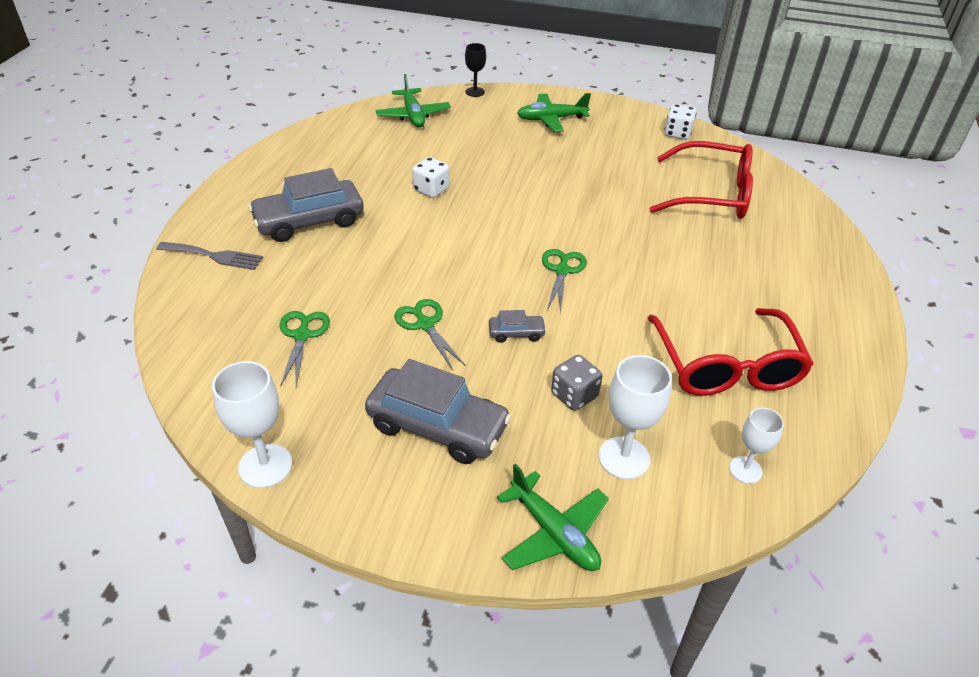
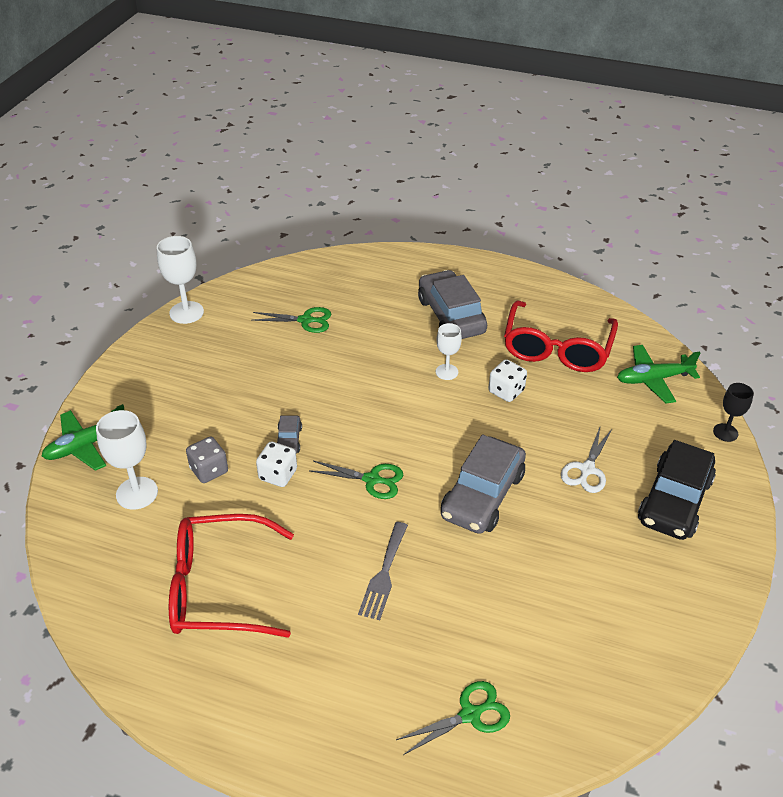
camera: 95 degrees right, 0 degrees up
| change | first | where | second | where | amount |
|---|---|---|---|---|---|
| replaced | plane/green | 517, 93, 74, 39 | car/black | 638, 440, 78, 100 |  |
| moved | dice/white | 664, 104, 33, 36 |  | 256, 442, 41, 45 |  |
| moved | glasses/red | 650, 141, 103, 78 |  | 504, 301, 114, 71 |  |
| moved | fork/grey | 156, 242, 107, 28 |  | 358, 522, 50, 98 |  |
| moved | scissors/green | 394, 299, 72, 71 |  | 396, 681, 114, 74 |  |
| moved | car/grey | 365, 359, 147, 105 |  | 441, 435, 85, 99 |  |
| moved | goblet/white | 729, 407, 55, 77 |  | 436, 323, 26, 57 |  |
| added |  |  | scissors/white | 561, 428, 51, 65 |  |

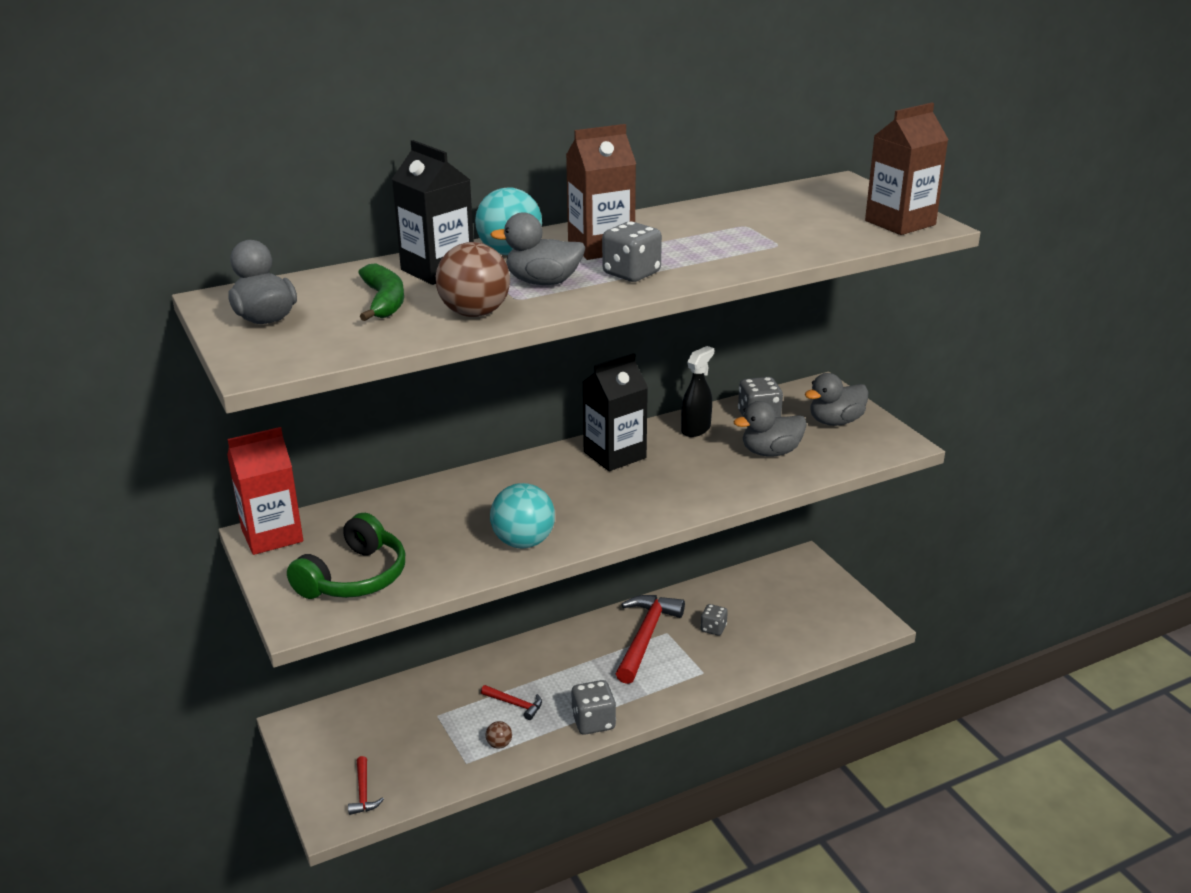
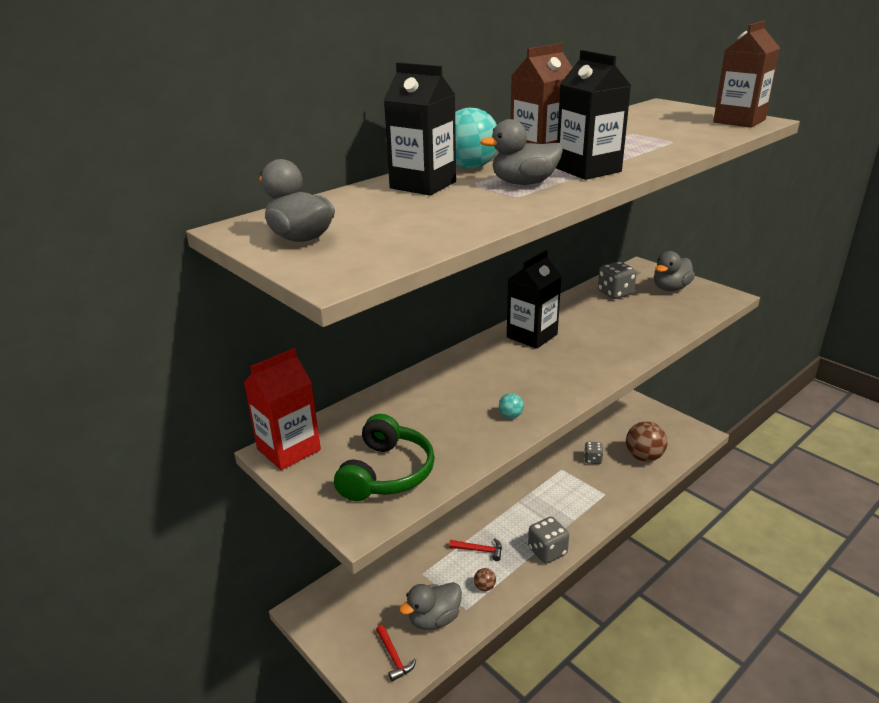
camera: 15 degrees left, 0 degrees up
| change | first | where | second | where | amount |
|---|---|---|---|---|---|
| replaced | dice/grey | 602, 221, 60, 61 | carton/black | 556, 50, 75, 130 |  |
| moved | ball/brown | 436, 242, 74, 75 |  | 626, 421, 41, 41 |  |
| removed | banana/green | 358, 263, 46, 58 |  |  |  |
| removed | spray bottle/black | 681, 346, 33, 91 |  |  |  |
| moved | duck/grey | 733, 401, 74, 56 |  | 399, 582, 63, 48 |  |
| resized | ball/turquoise | 490, 483, 65, 65 |  | 499, 393, 25, 25 | x0.45 |
| removed | hammer/red | 616, 595, 69, 89 |  |  |  |

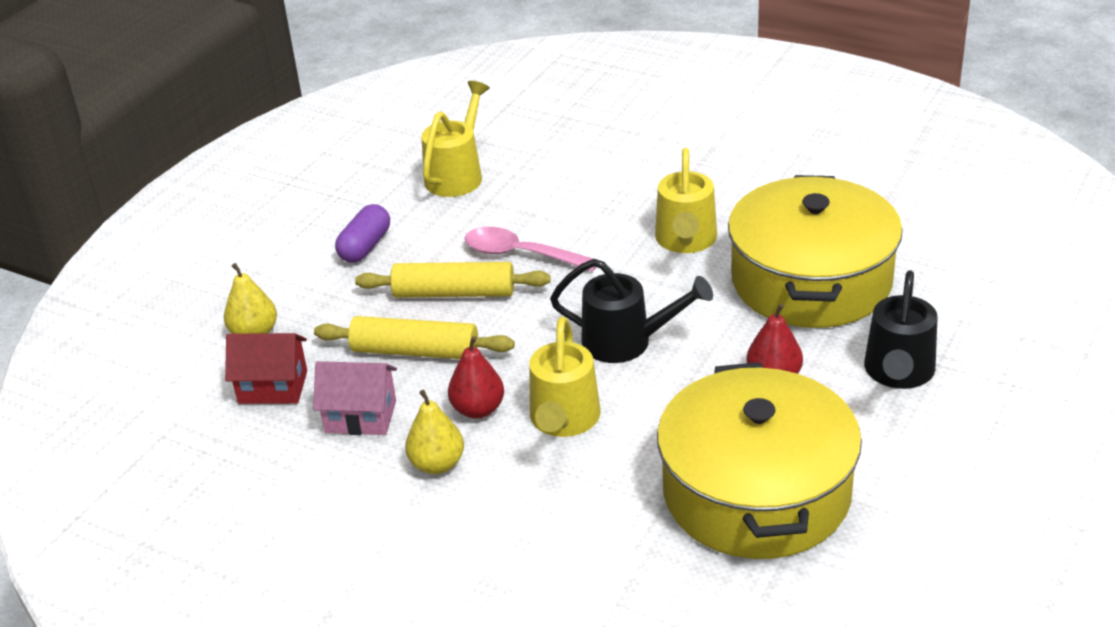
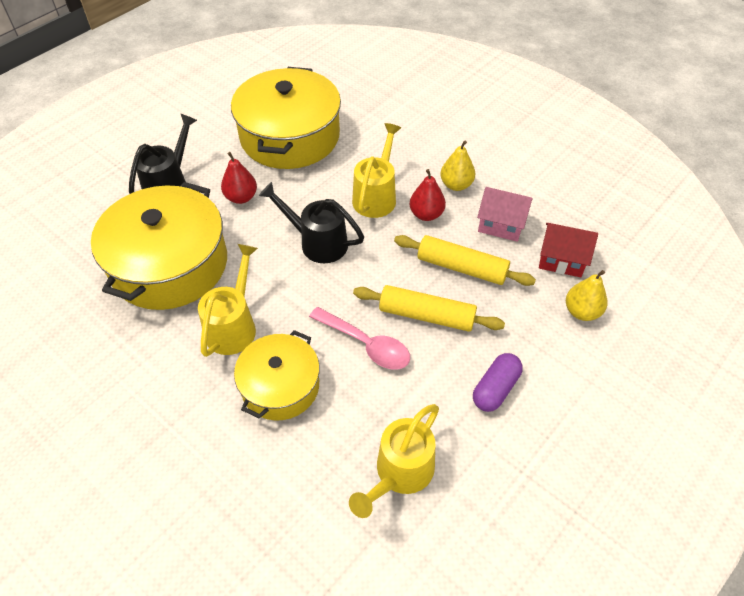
camera: 170 degrees left, 15 degrees up
| change | first | where | second | where | amount |
|---|---|---|---|---|---|
| added |  |  | pot/yellow | 234, 330, 86, 90 |  |

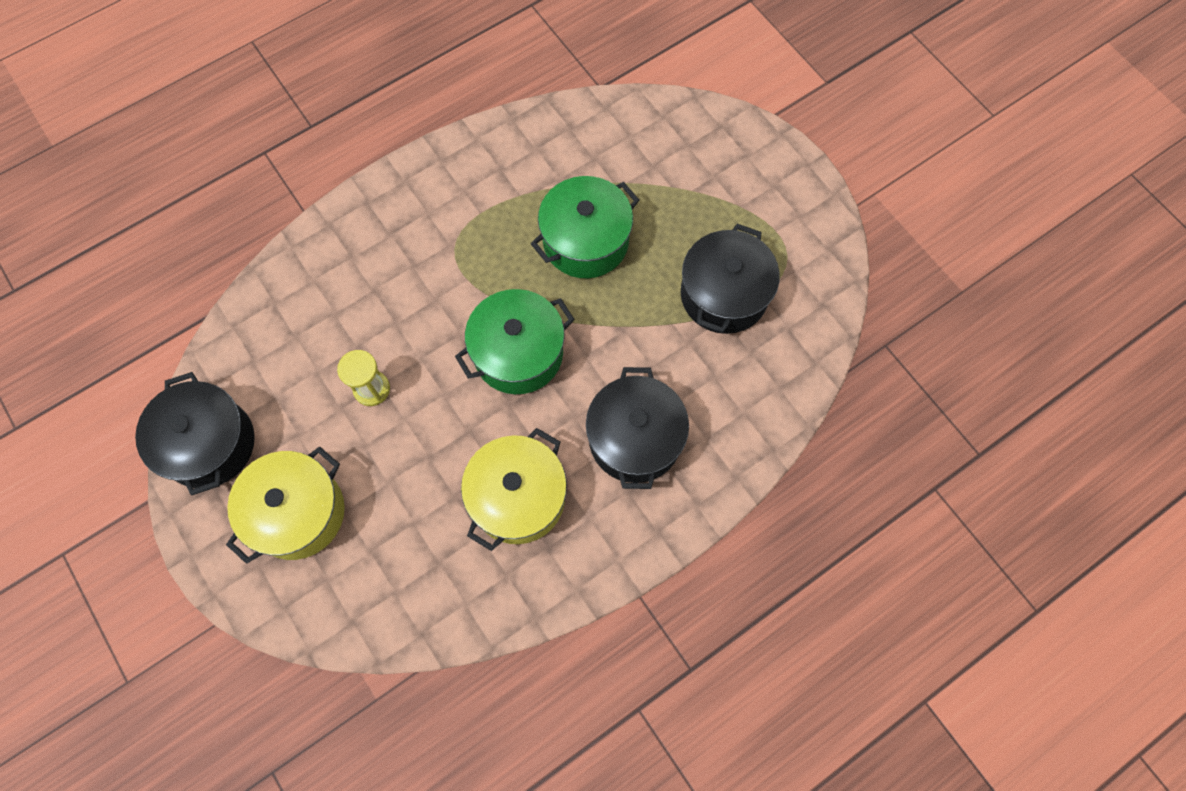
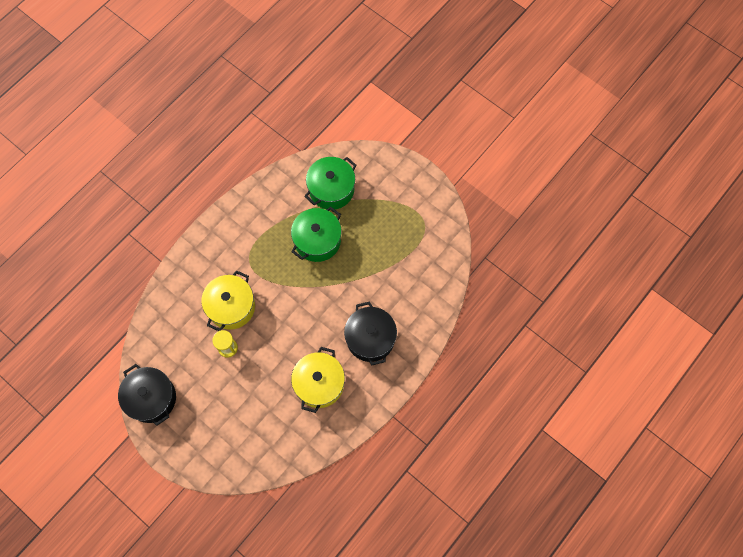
camera: 15 degrees left, 0 degrees up
| change | first | where | second | where | amount |
|---|---|---|---|---|---|
| removed | pot/black | 681, 224, 99, 110 |  |  |  |
| moved | pot/green | 455, 289, 120, 105 |  | 304, 157, 53, 52 |  |
| moved | pot/yellow | 226, 447, 119, 117 |  | 201, 270, 54, 61 |  |

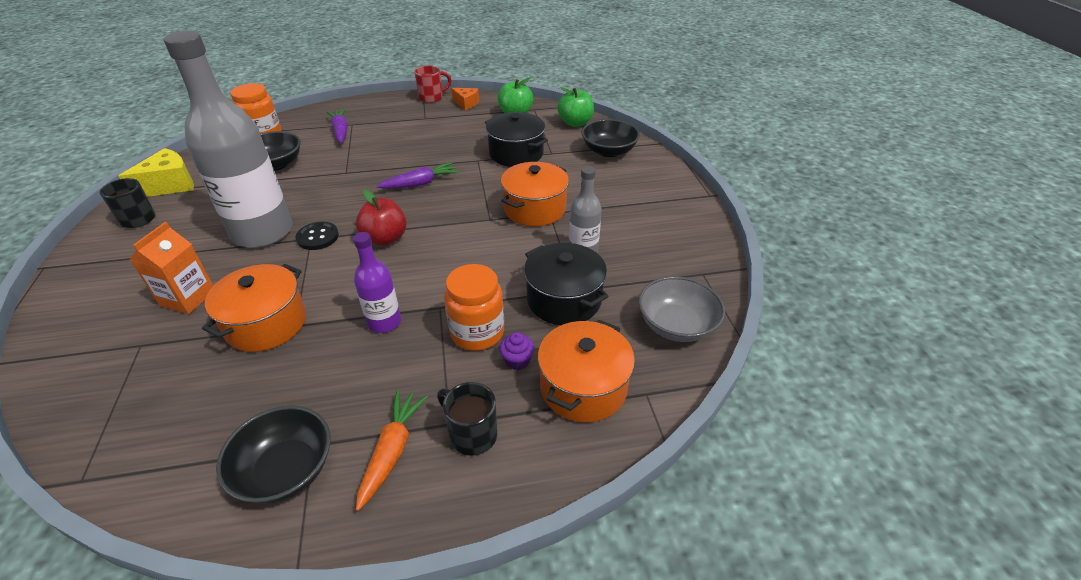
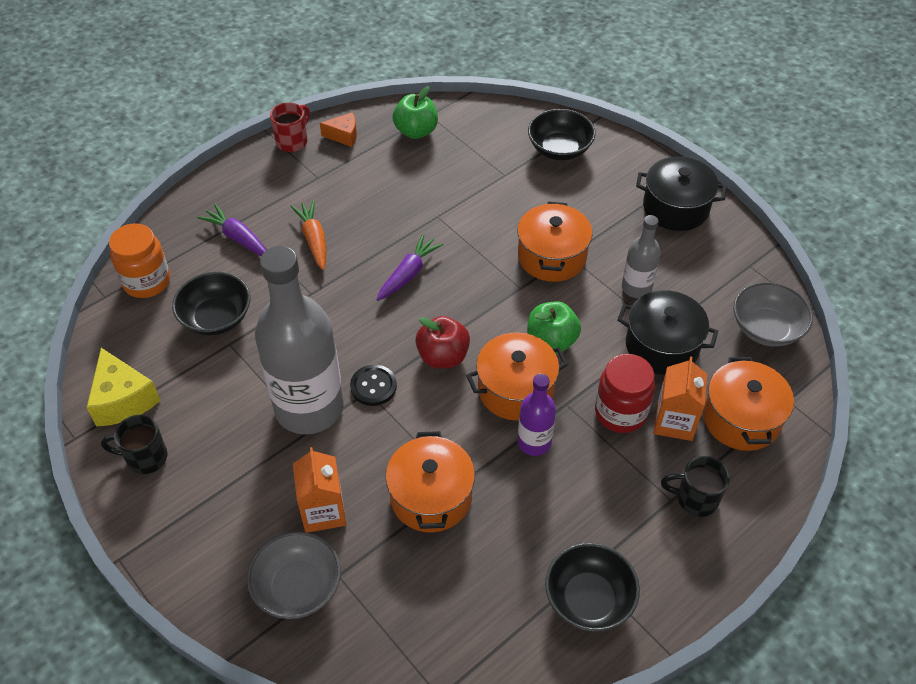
camera: 30 degrees left, 10 degrees up
| change | first | where | second | where | amount |
|---|---|---|---|---|---|
| moved | apple/green | 557, 87, 37, 40 |  | 527, 301, 54, 52 |  |
| moved | pot/black | 485, 112, 63, 55 |  | 636, 156, 90, 75 |  |
| turned | cheese/yellow | 119, 148, 75, 49 |  | 87, 348, 74, 79 | 135 degrees clockwise |
| recoloured | jar/orange | 444, 264, 60, 87 | jar/red | 595, 354, 60, 79 |  |
| replaced | cupcake/purple | 500, 332, 34, 38 | carton/orange | 654, 356, 53, 85 |  |
| moved | carrot/orange | 356, 390, 72, 121 |  | 290, 200, 36, 70 |  |
| added |  |  | pot/orange | 466, 333, 102, 87 |  |
| added |  |  | bowl/grey | 247, 531, 94, 88 |  |

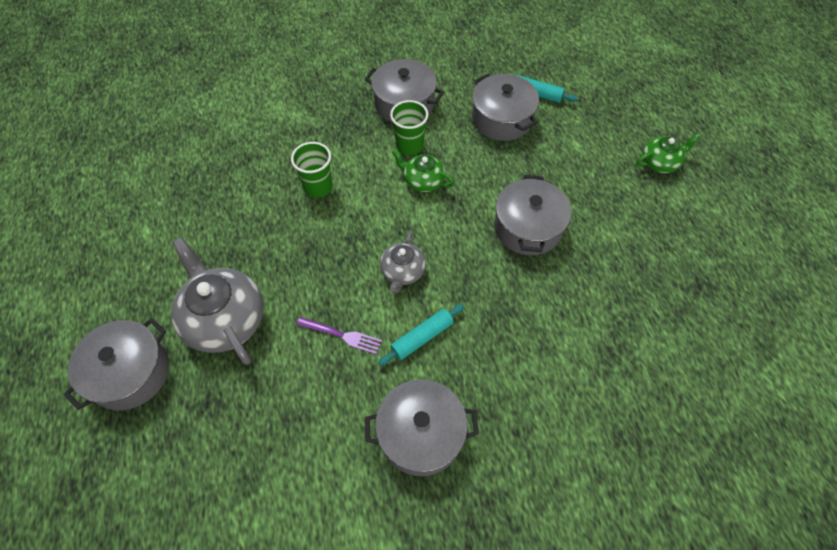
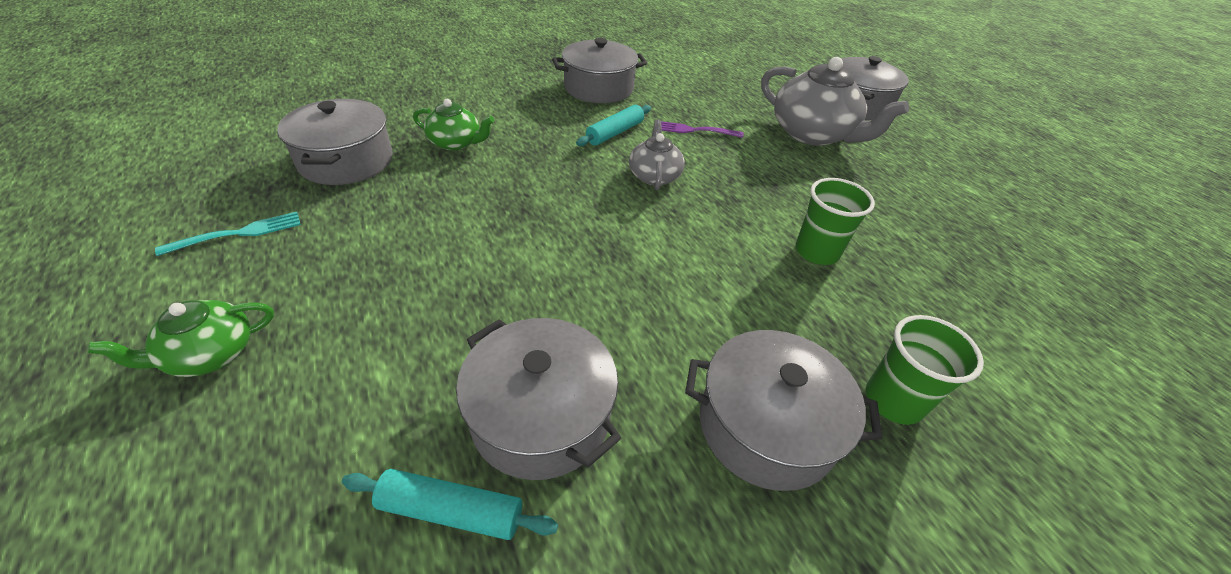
camera: 165 degrees right, 15 degrees down
| change | first | where | second | where | amount |
|---|---|---|---|---|---|
| moved | cup/green | 390, 100, 38, 55 |  | 866, 315, 118, 110 |  |
| moved | teapot/green | 392, 149, 63, 43 |  | 413, 99, 81, 52 |  |
| moved | pot/grey | 494, 175, 78, 80 |  | 277, 99, 116, 86 |  |
| added |  |  | fork/turquoise | 155, 212, 146, 44 |  |

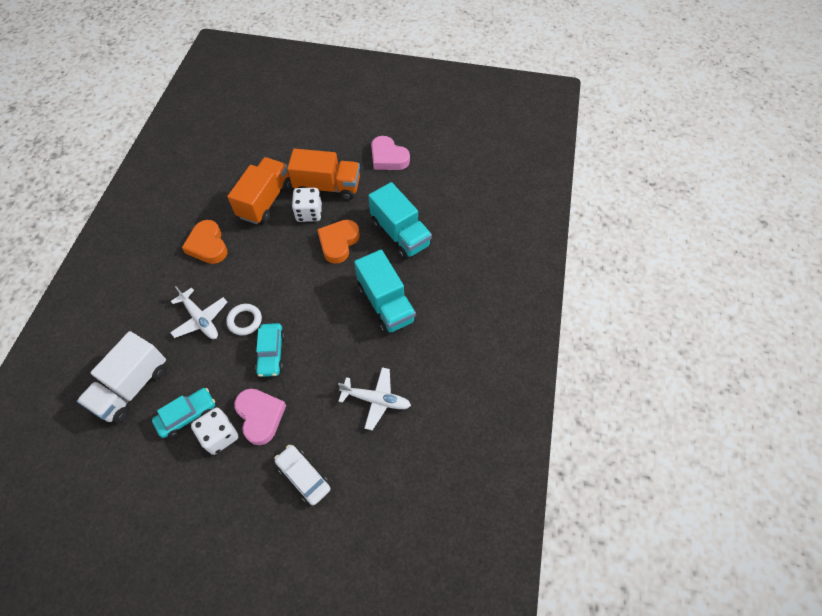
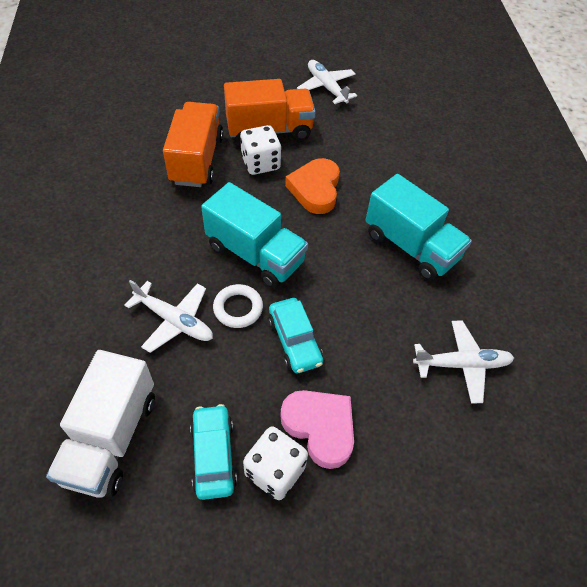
camera: 20 degrees left, 5 degrees down
| change | first | where | second | where | amount |
|---|---|---|---|---|---|
| replaced | heart/pink | 371, 136, 39, 34 | plane/white | 297, 60, 60, 44 |  |
| moved | truck/turquoise | 368, 182, 64, 78 |  | 201, 182, 107, 106 |  |
| removed | heart/orange | 182, 220, 45, 44 |  |  |  |
| turned | car/turquoise | 152, 388, 63, 50 |  | 190, 404, 47, 96 | 45 degrees counterclockwise |
| removed | car/white | 274, 445, 56, 60 |  |  |  |

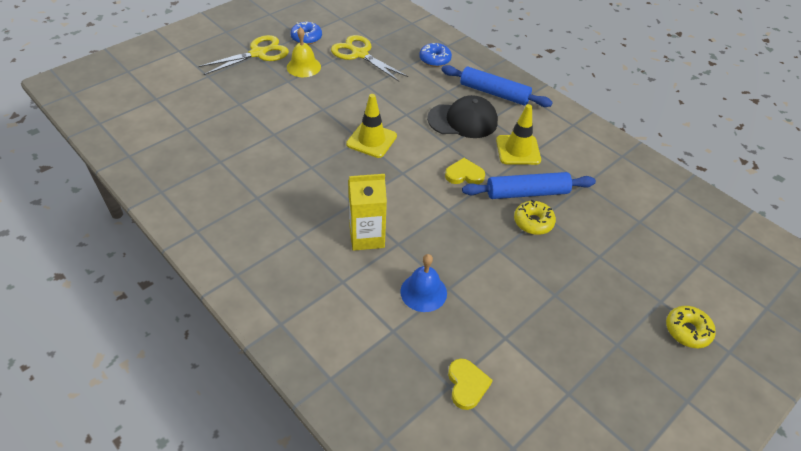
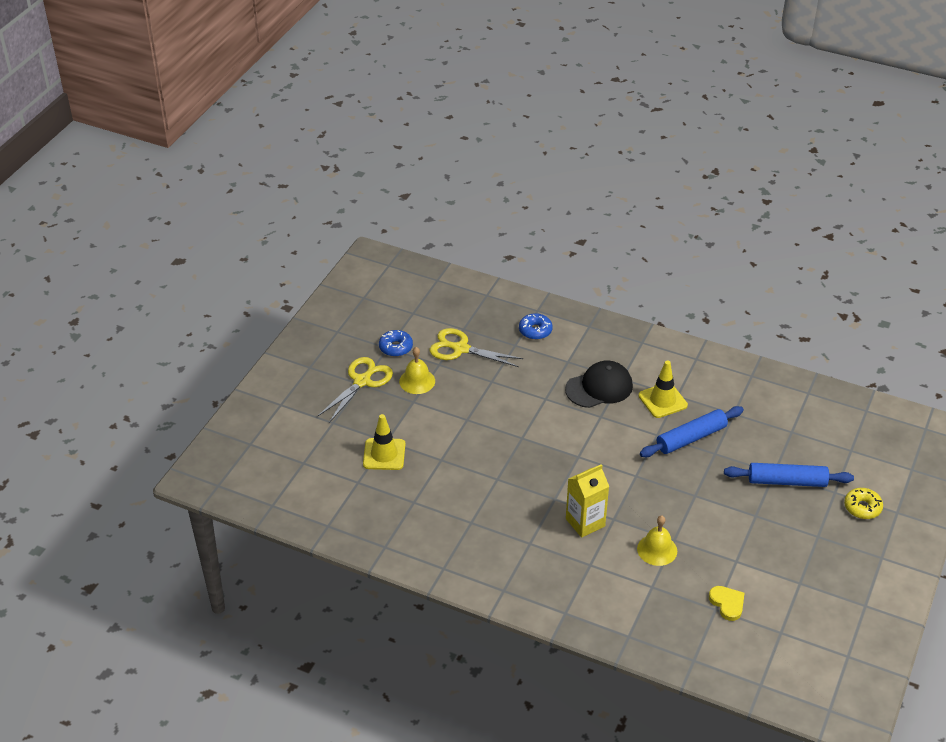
camera: 20 degrees left, 5 degrees down
| change | first | where | second | where | amount |
|---|---|---|---|---|---|
| moved | rolling pin/blue | 441, 65, 112, 42 |  | 724, 463, 130, 24 |  |
| moved | traffic cone/yellow | 346, 94, 51, 64 |  | 363, 414, 42, 56 |  |
| removed | heart/yellow | 445, 158, 40, 26 |  |  |  |
| removed | donut/yellow | 514, 200, 42, 35 |  |  |  |
| recoloured | bell/blue | 400, 254, 47, 58 | bell/yellow | 637, 515, 40, 51 |  |

